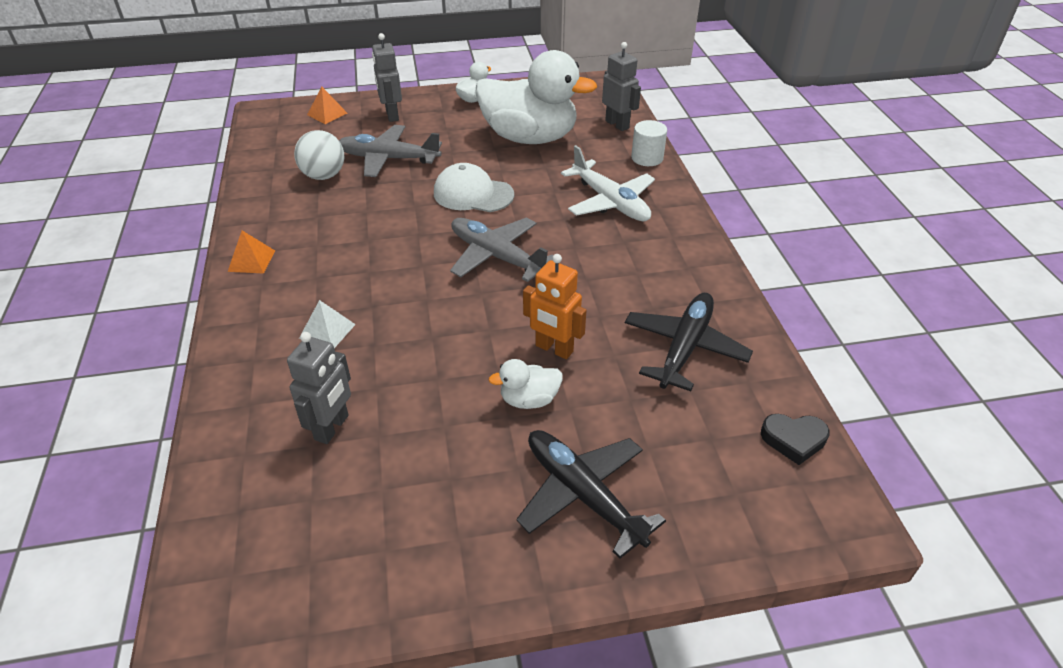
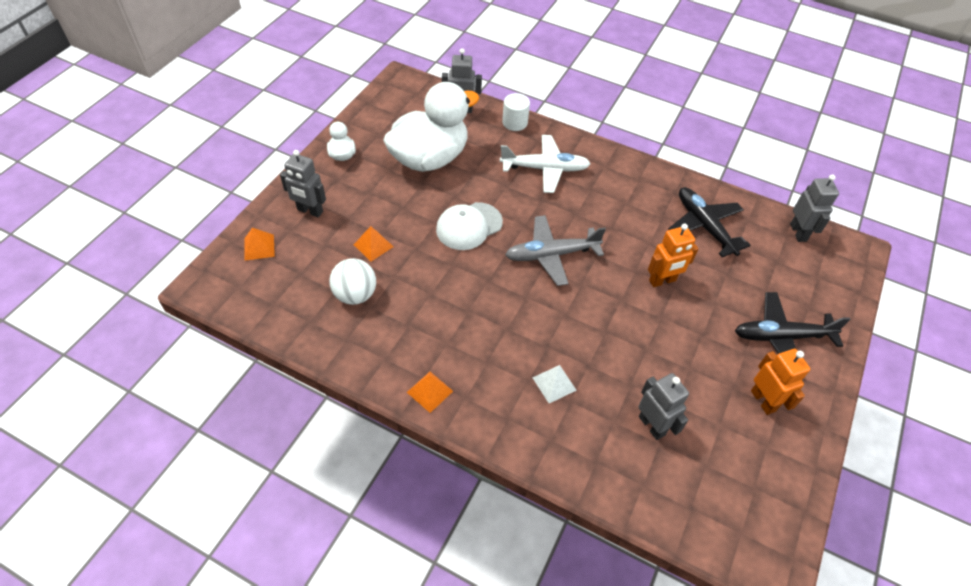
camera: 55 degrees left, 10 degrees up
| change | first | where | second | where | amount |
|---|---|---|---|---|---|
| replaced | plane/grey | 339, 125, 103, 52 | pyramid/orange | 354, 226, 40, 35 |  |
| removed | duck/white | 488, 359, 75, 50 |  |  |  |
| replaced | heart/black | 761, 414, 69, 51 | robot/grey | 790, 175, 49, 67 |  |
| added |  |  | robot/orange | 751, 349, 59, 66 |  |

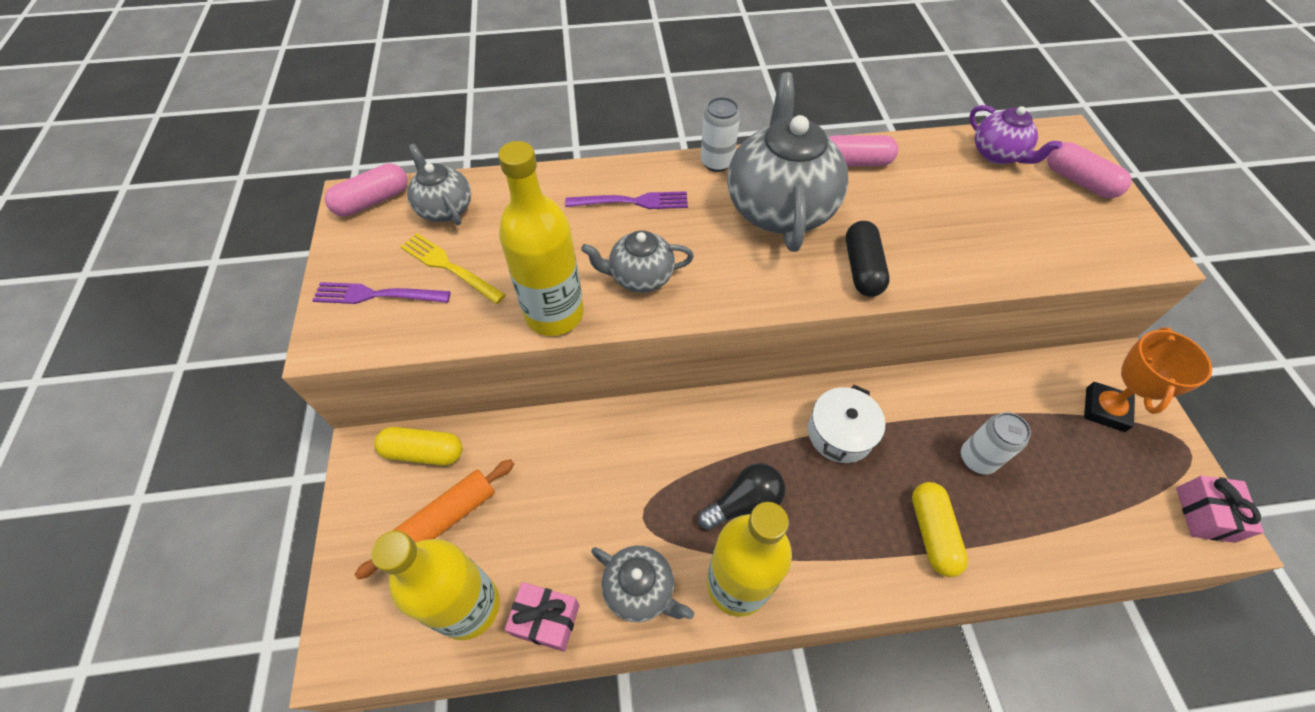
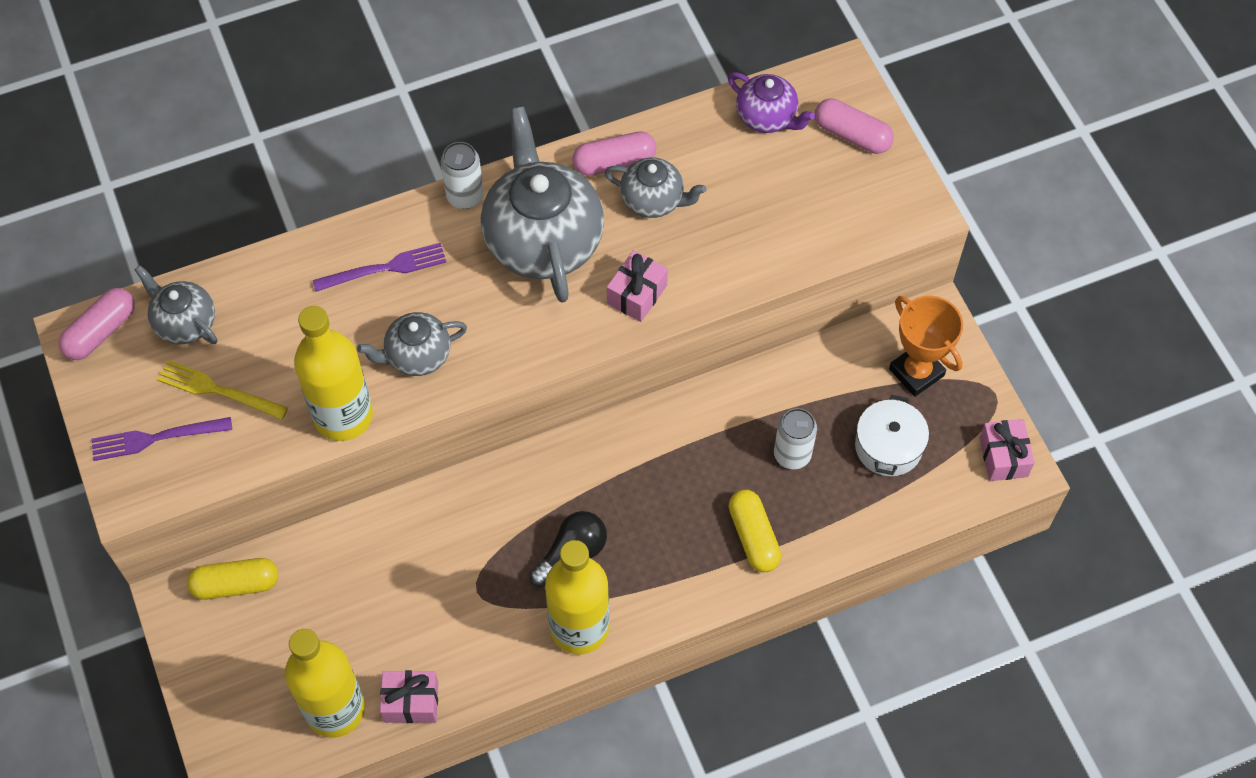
camera: 15 degrees left, 5 degrees up
| change | first | where | second | where | amount |
|---|---|---|---|---|---|
| replaced | capsule/black | 846, 221, 44, 76 | gift/pink | 607, 250, 61, 72 |  |
| turned | trophy/orange | 1084, 327, 128, 105 |  | 889, 296, 74, 101 | 45 degrees counterclockwise |
| moved | pot/white | 808, 385, 77, 78 |  | 855, 395, 74, 81 |  |
| removed | rolling pin/orange | 355, 459, 159, 121 |  |  |  |
| moved | teapot/grey | 591, 546, 103, 76 |  | 604, 158, 102, 60 |  |

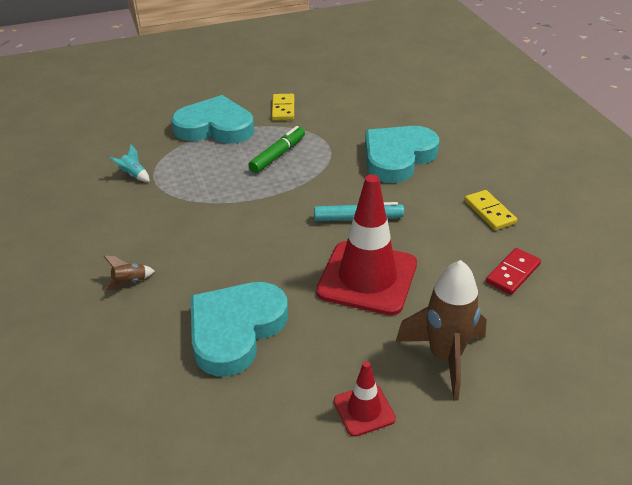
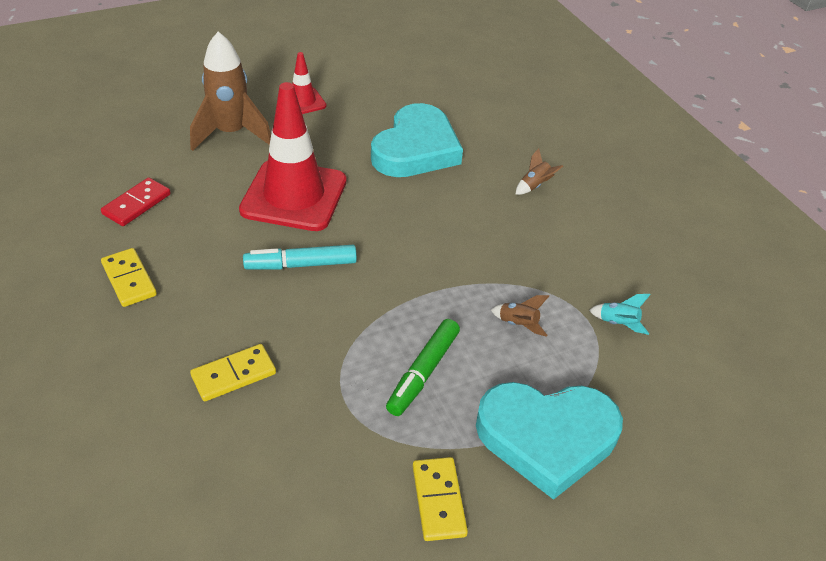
camera: 170 degrees right, 5 degrees up
| change | first | where | second | where | amount |
|---|---|---|---|---|---|
| replaced | heart/turquoise | 365, 126, 74, 57 | domino/yellow | 190, 344, 86, 57 |  |
| added |  |  | rocket/brown | 491, 295, 58, 42 |  |

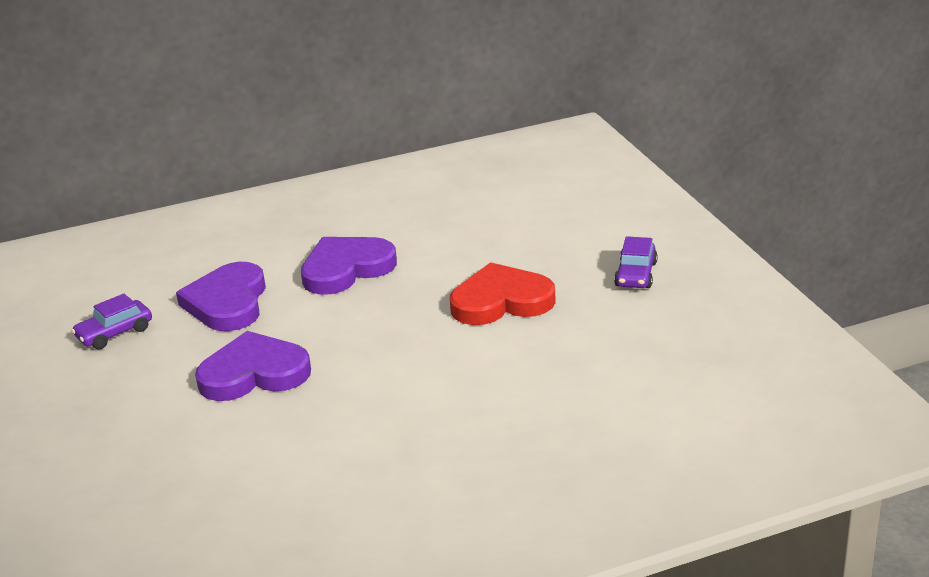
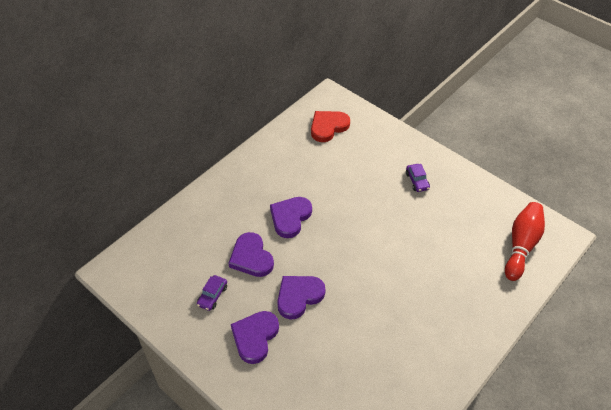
camera: 30 degrees left, 20 degrees up
| change | first | where | second | where | amount |
|---|---|---|---|---|---|
| moved | heart/red | 450, 262, 106, 63 |  | 311, 111, 39, 31 |  |
| added |  |  | bowling pin/red | 505, 202, 40, 79 |  |
| added |  |  | heart/purple | 231, 311, 48, 53 |  |

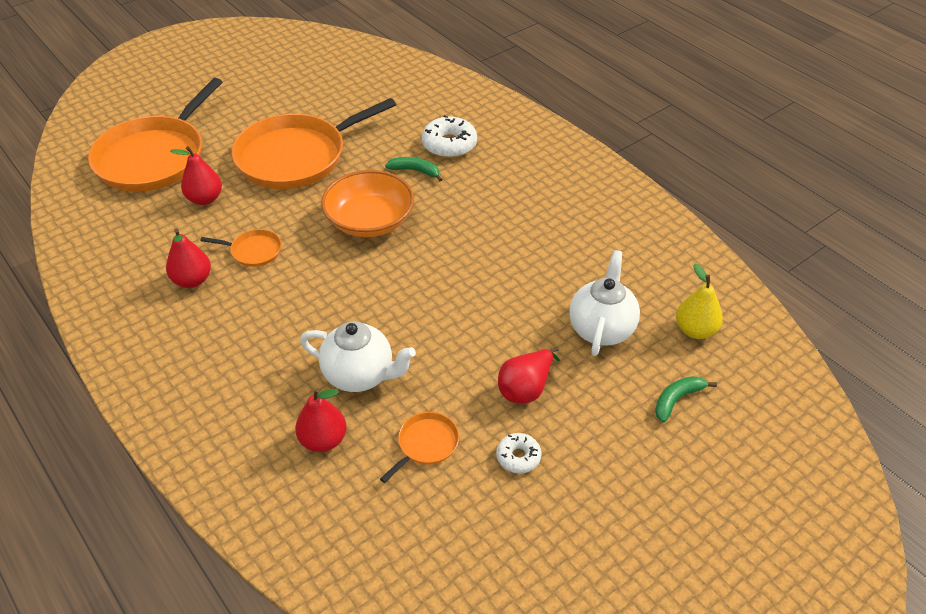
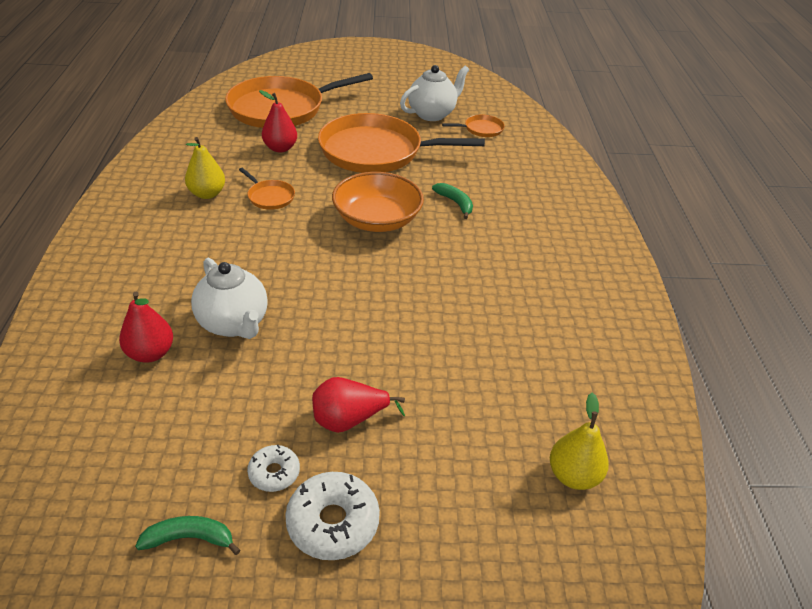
camera: 35 degrees right, 5 degrees down
| change | first | where | second | where | amount |
|---|---|---|---|---|---|
| moved | donut/white | 422, 115, 55, 43 |  | 285, 472, 95, 88 |  |
| recoloured | pear/red | 166, 229, 45, 59 | pear/yellow | 185, 137, 40, 62 |  |
| moved | teapot/white | 569, 250, 71, 106 |  | 400, 65, 69, 56 |  |
| moved | banana/green | 655, 376, 62, 46 |  | 135, 516, 105, 39 |  |
| moved | pan/orange | 380, 412, 79, 71 |  | 442, 114, 63, 23 |  |

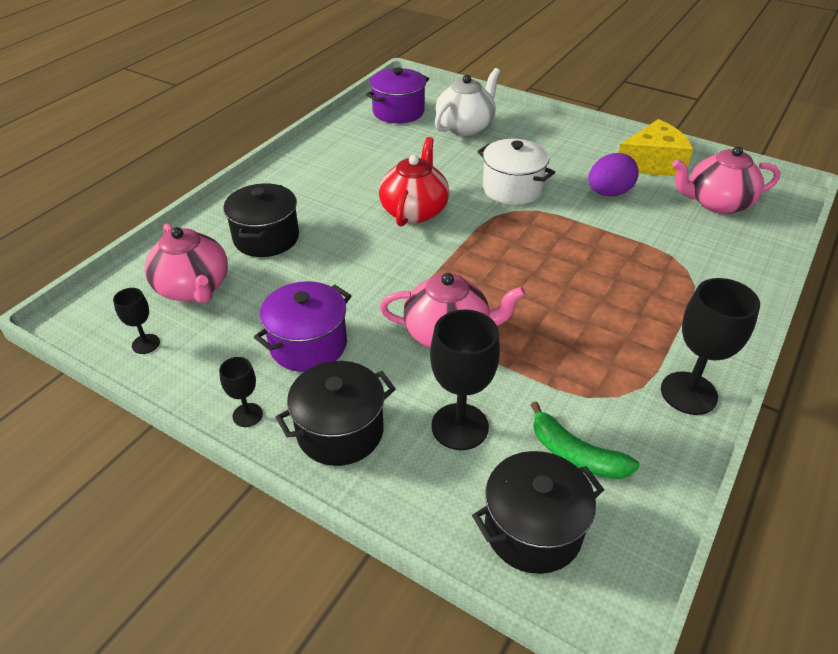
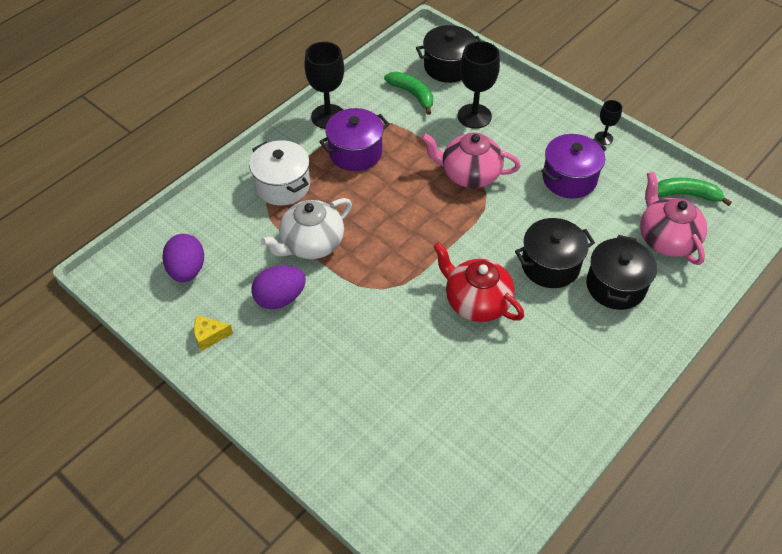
camera: 170 degrees left, 10 degrees up
| change | first | where | second | where | amount |
|---|---|---|---|---|---|
| moved | pot/purple | 366, 67, 63, 57 |  | 319, 108, 71, 63 |  |
| moved | teapot/white | 435, 68, 65, 68 |  | 260, 198, 92, 61 |  |
| resized | cheese/yellow | 618, 119, 75, 57 |  | 194, 315, 39, 36 | x0.49 |
| turned | teapot/red | 379, 137, 70, 90 |  | 433, 242, 91, 80 | 105 degrees clockwise |
| moved | pot/white | 477, 139, 78, 66 |  | 249, 140, 61, 66 |  |
| replaced | teapot/pink | 672, 146, 108, 68 | egg/purple | 162, 234, 42, 48 |  |
| replaced | goblet/black | 113, 288, 47, 66 | banana/green | 657, 178, 75, 28 |  |
| moved | pot/black | 276, 361, 120, 105 |  | 515, 218, 80, 70 |  |

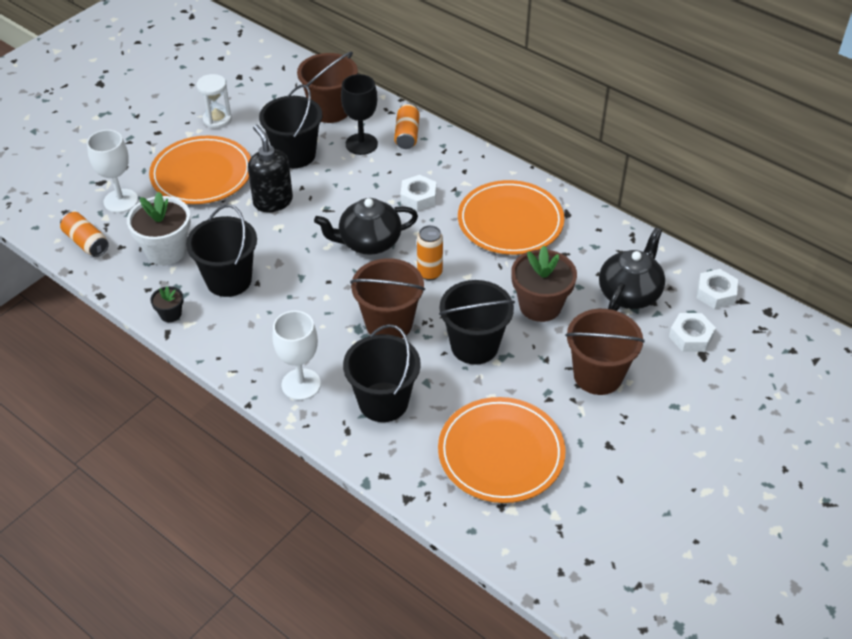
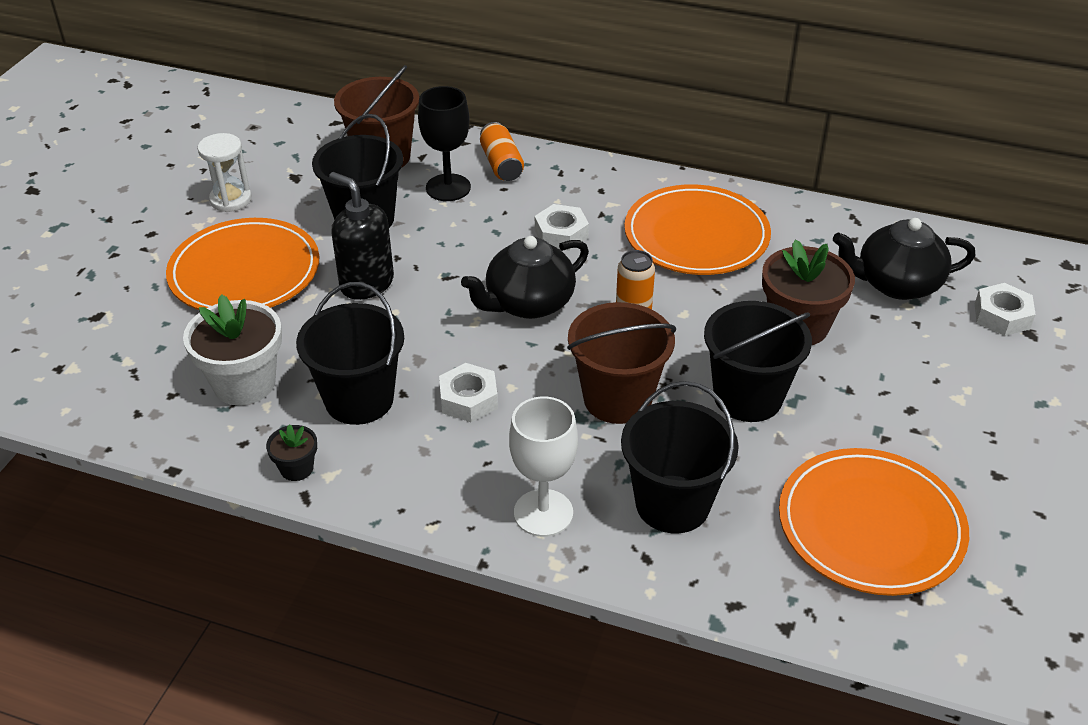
camera: 20 degrees left, 5 degrees down
| change | first | where | second | where | amount |
|---|---|---|---|---|---|
| removed | goblet/white | 87, 130, 51, 83 |  |  |  |
| removed | can/orange | 60, 212, 49, 45 |  |  |  |
| turned | teapot/black | 599, 228, 66, 83 |  | 833, 218, 143, 82 | 105 degrees counterclockwise |
| moved | nut/white | 696, 269, 42, 40 |  | 439, 363, 59, 59 |  |
| removed | bucket/brown | 565, 309, 80, 86 |  |  |  |

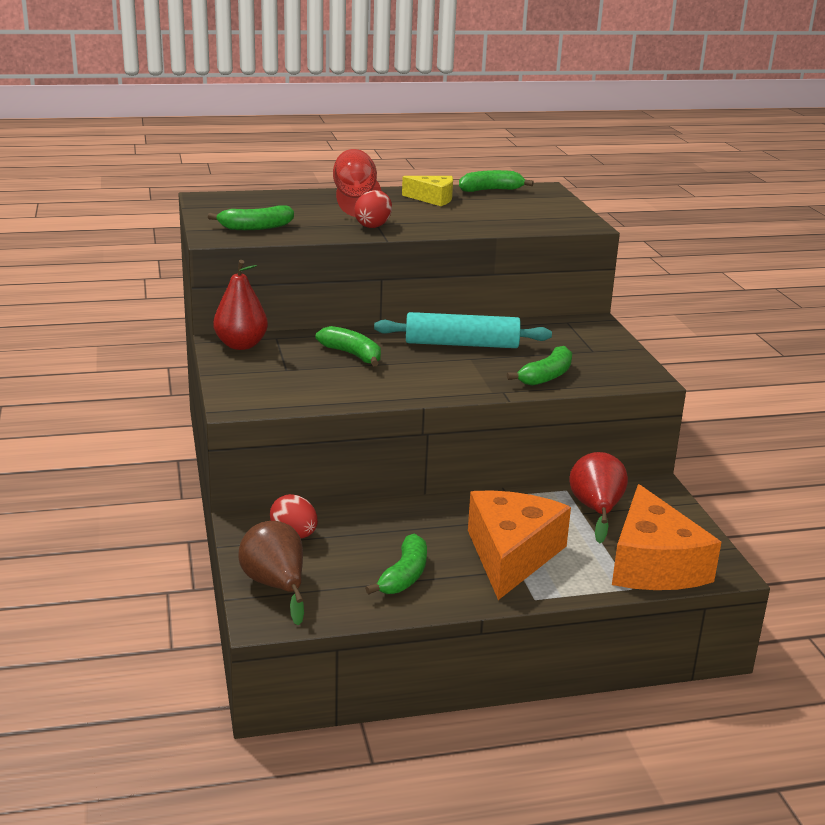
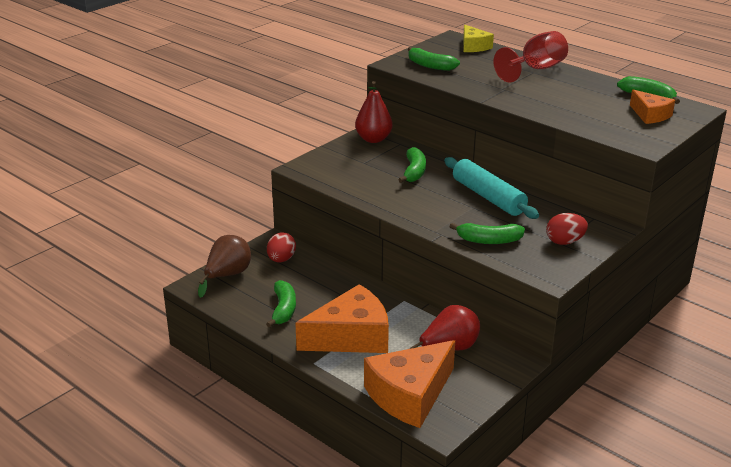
camera: 55 degrees right, 5 degrees up
| change | first | where | second | where | amount |
|---|---|---|---|---|---|
| moved | cheese/yellow | 402, 176, 51, 30 |  | 463, 25, 31, 27 |  |
| moved | egg/red | 354, 190, 38, 38 |  | 546, 213, 42, 32 |  |
| turned | banana/green | 365, 534, 62, 61 |  | 266, 280, 30, 48 | 75 degrees counterclockwise |
| added |  |  | cheese/orange | 630, 90, 45, 34 |  |

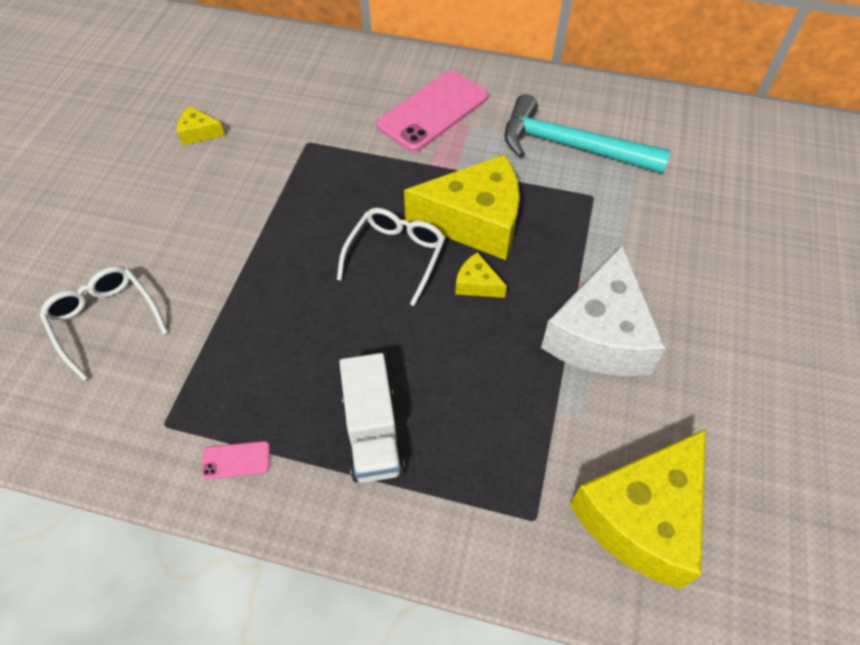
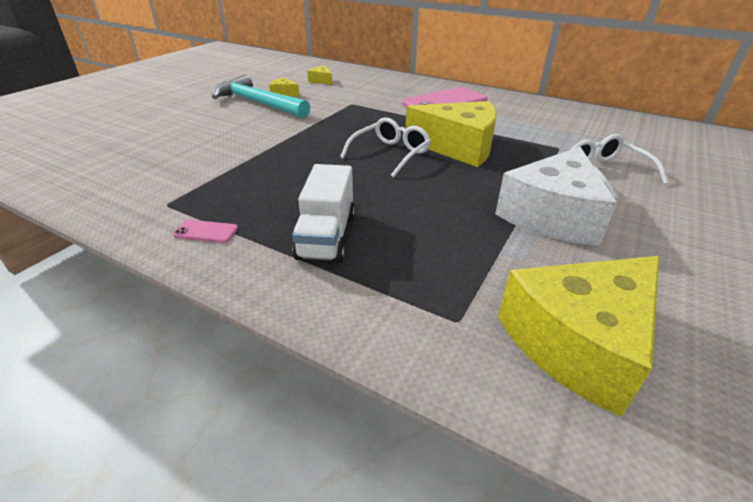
camera: 15 degrees right, 20 degrees down
| change | first | where | second | where | amount |
|---|---|---|---|---|---|
| moved | hammer/turquoise | 504, 94, 167, 80 |  | 212, 74, 98, 44 |  |
| moved | cheese/yellow | 455, 252, 52, 46 |  | 307, 66, 25, 19 |  |
| moved | glasses/white | 40, 266, 128, 115 |  | 571, 134, 98, 63 |  |

